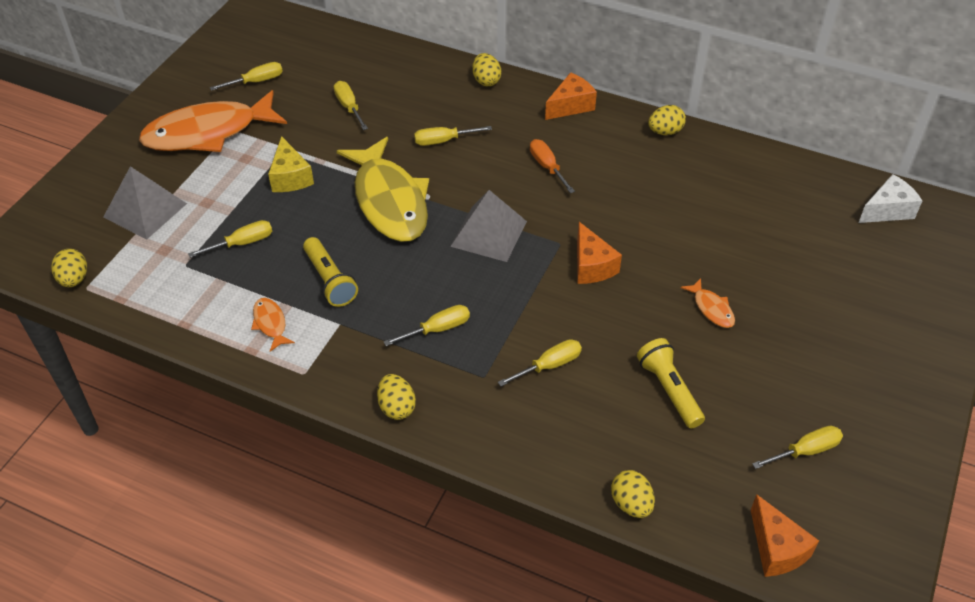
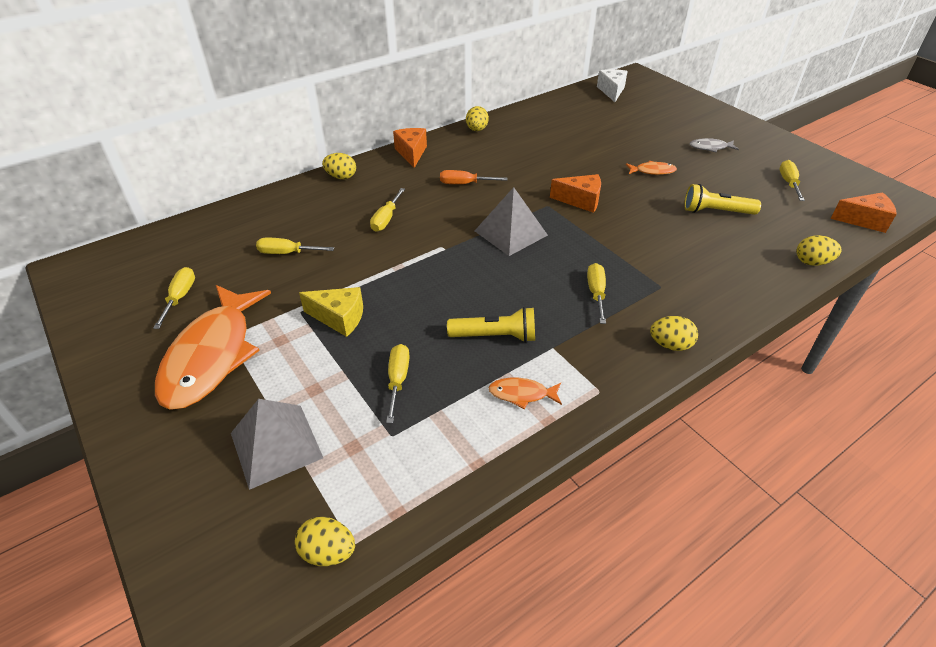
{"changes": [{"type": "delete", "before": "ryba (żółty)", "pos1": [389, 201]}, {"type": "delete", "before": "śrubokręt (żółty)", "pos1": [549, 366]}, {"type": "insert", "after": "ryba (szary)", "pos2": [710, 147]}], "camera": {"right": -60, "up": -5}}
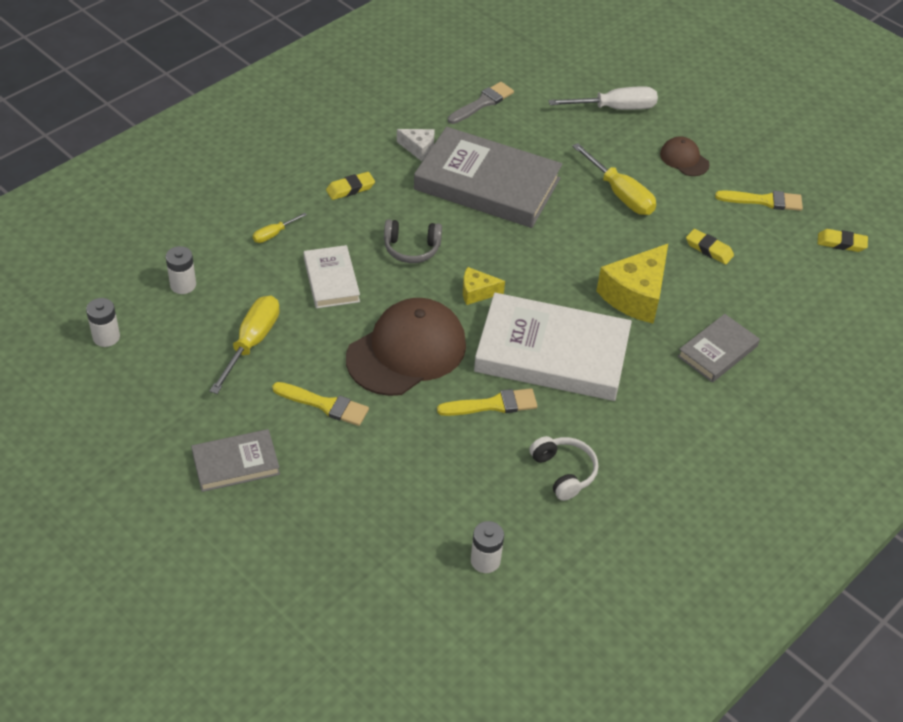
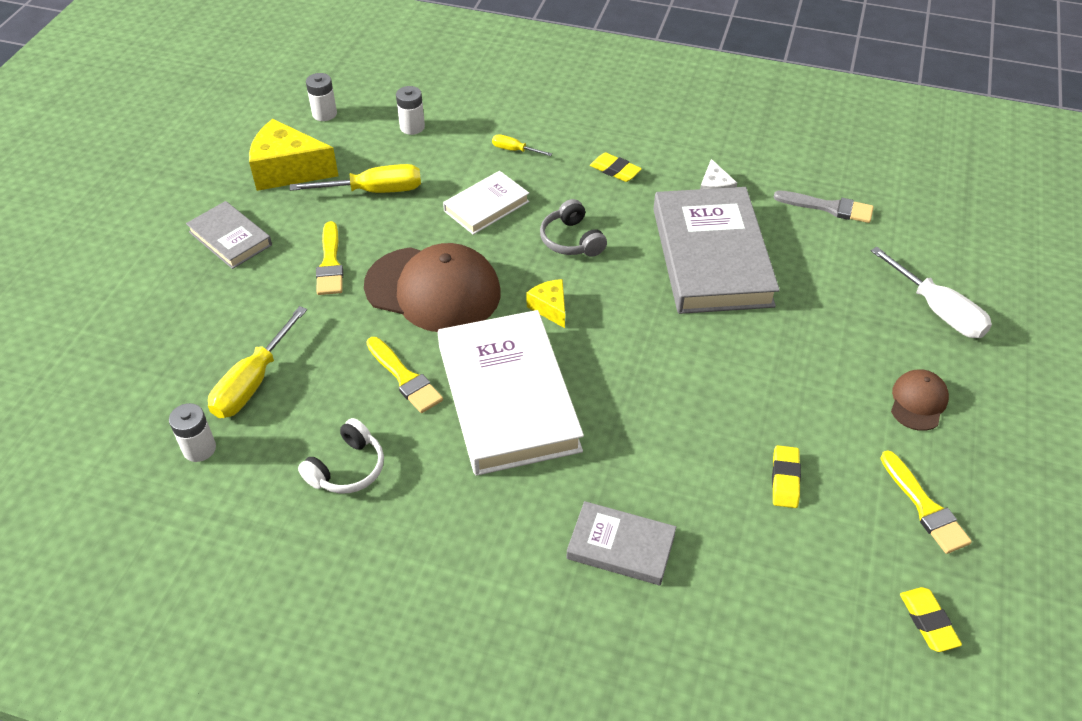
{"changes": [{"type": "move", "before": "śrubokręt (żółty)", "pos1": [621, 195], "pos2": [252, 383]}, {"type": "move", "before": "ser (żółty)", "pos1": [635, 295], "pos2": [288, 170]}], "camera": {"right": 65, "up": 0}}
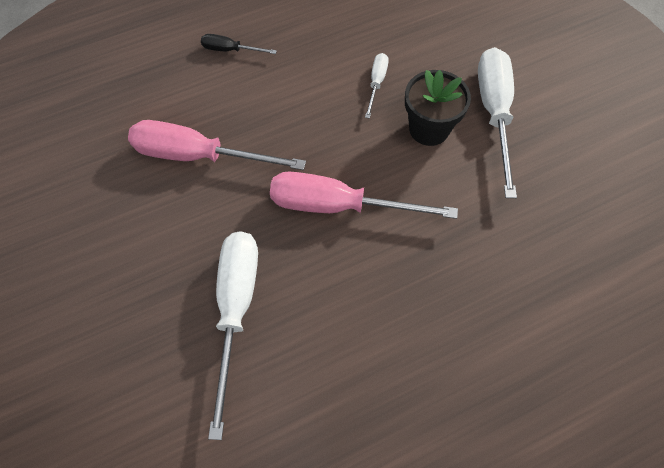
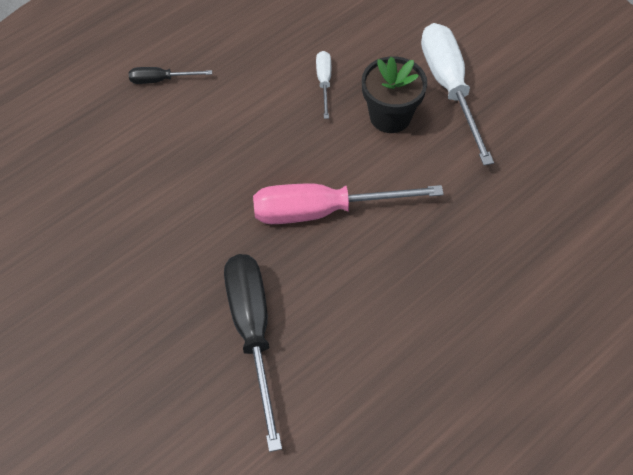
{"changes": [{"type": "delete", "before": "śrubokręt (różowy)", "pos1": [198, 155]}, {"type": "recolor", "before": "śrubokręt (biały)", "after": "śrubokręt (czarny)", "pos1": [236, 310], "pos2": [253, 333]}], "camera": {"right": -15, "up": -5}}
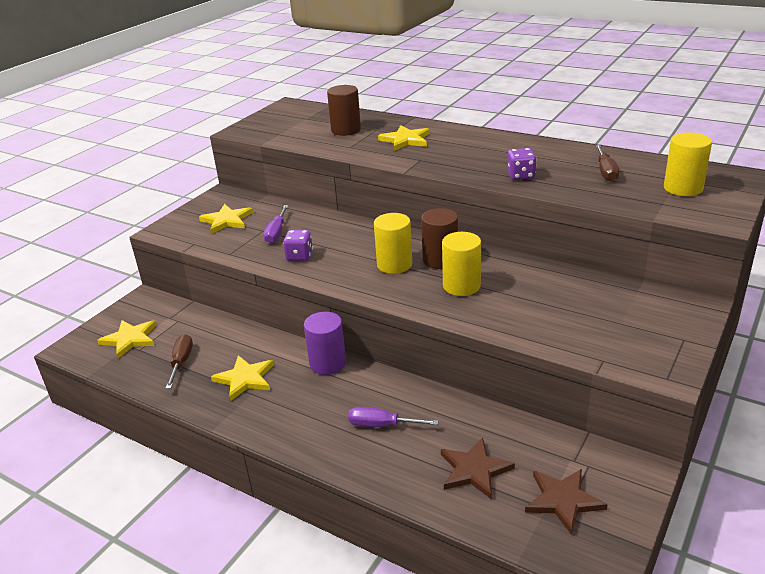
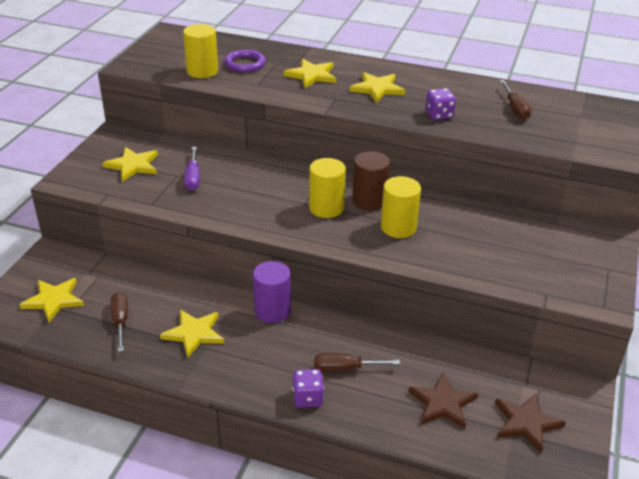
{"changes": [{"type": "replace", "before": "walec (brązowy)", "after": "pierścień (fioletowy)", "pos1": [346, 130], "pos2": [245, 64]}, {"type": "move", "before": "walec (żółty)", "pos1": [683, 188], "pos2": [202, 71]}, {"type": "move", "before": "kostka do gry (fioletowy)", "pos1": [299, 256], "pos2": [307, 398]}, {"type": "recolor", "before": "śrubokręt (fioletowy)", "after": "śrubokręt (brązowy)", "pos1": [382, 425], "pos2": [345, 369]}, {"type": "insert", "after": "gwiazda (żółty)", "pos2": [377, 89]}], "camera": {"right": -15, "up": 5}}
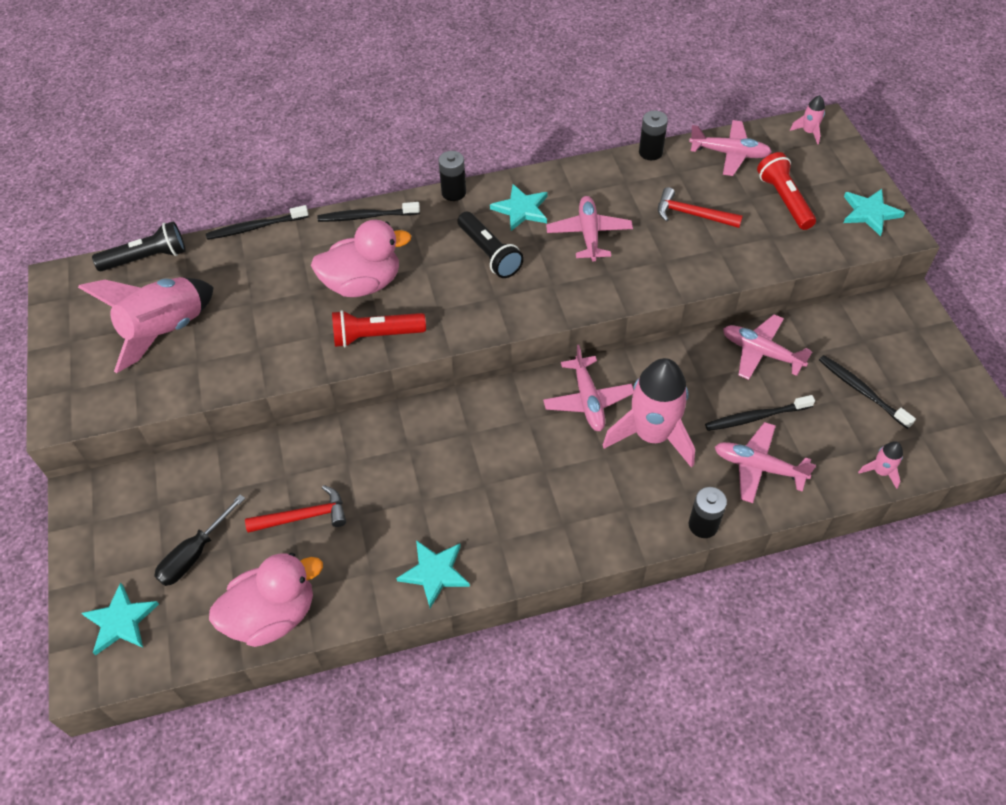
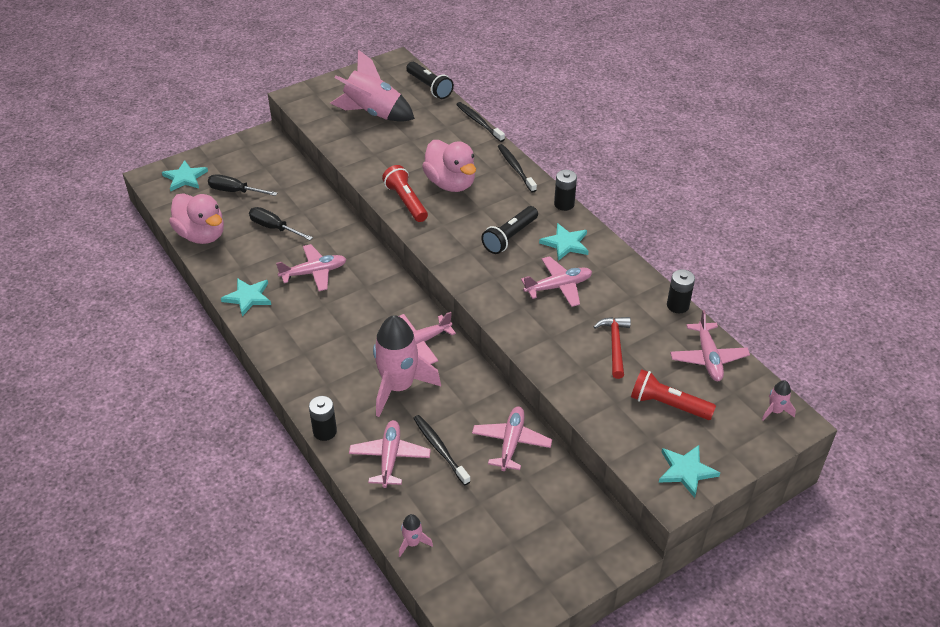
{"changes": [{"type": "rotate", "before": "latarka (czerwony)", "pos1": [784, 200], "pos2": [668, 405], "turn": -120}, {"type": "delete", "before": "szczoteczka do zębów (czarny)", "pos1": [861, 390]}, {"type": "replace", "before": "młotek (czerwony)", "after": "śrubokręt (czarny)", "pos1": [304, 516], "pos2": [274, 228]}, {"type": "insert", "after": "samolot (różowy)", "pos2": [314, 272]}], "camera": {"right": 70, "up": -10}}
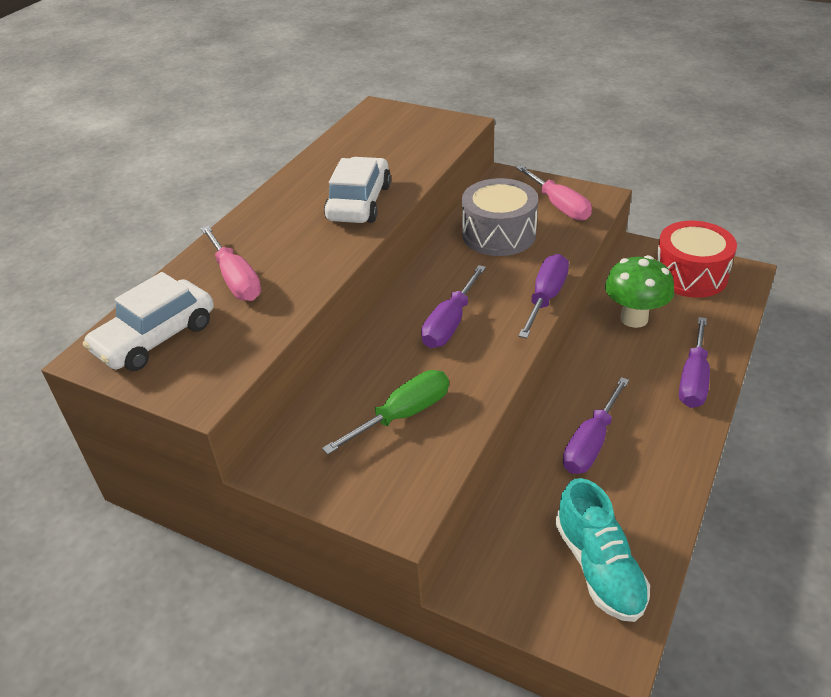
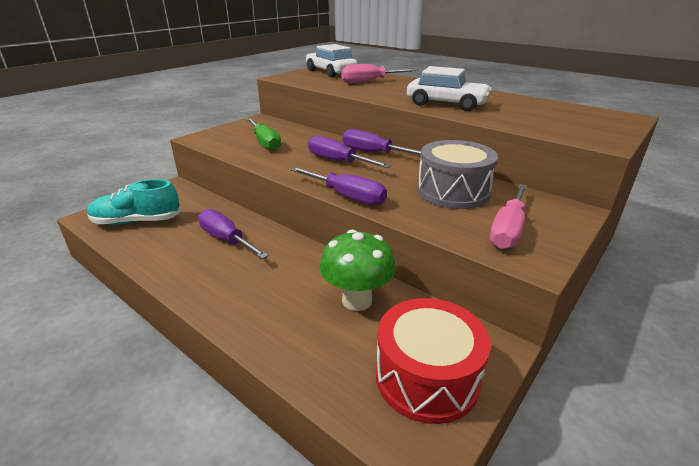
{"changes": [{"type": "rotate", "before": "śrubokręt (różowy)", "pos1": [559, 206], "pos2": [508, 229], "turn": -45}, {"type": "move", "before": "śrubokręt (fioletowy)", "pos1": [693, 379], "pos2": [373, 153]}], "camera": {"right": 100, "up": -10}}
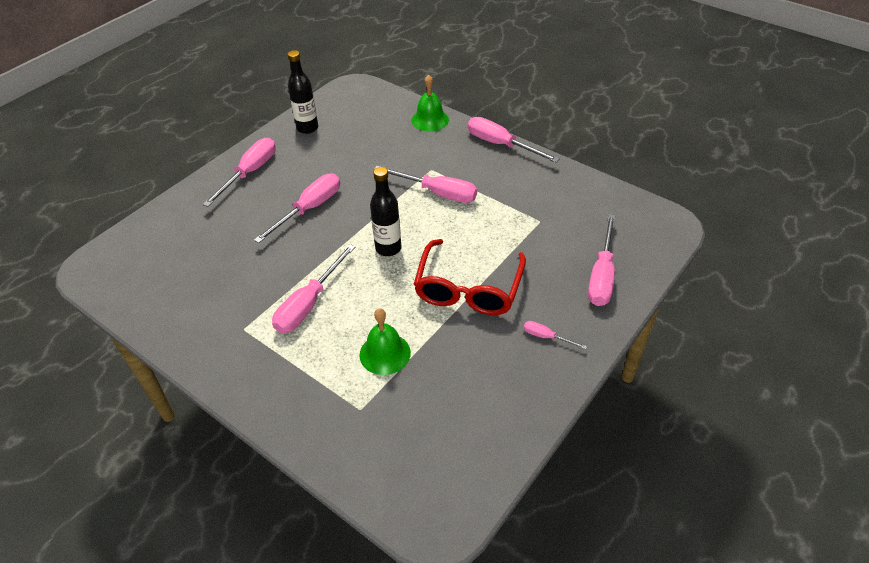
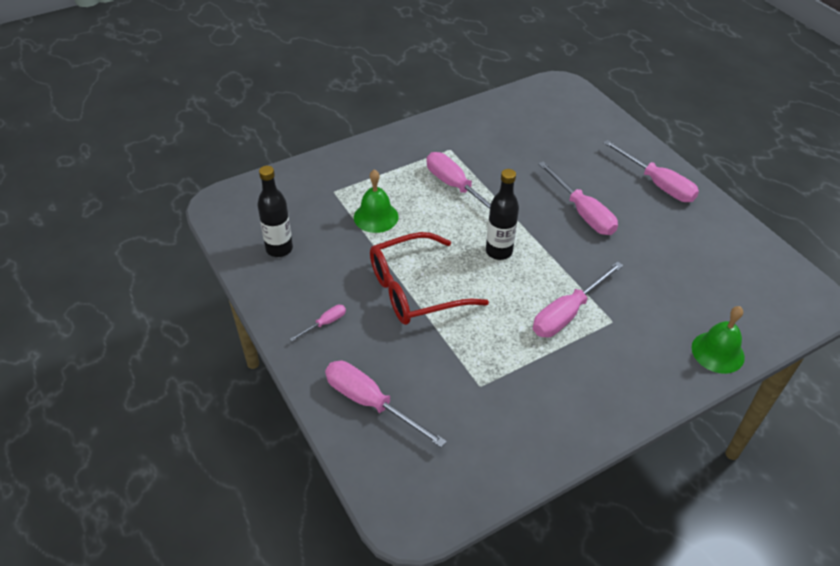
{"changes": [{"type": "move", "before": "butelka (czarny)", "pos1": [307, 128], "pos2": [279, 249]}, {"type": "delete", "before": "śrubokręt (różowy)", "pos1": [501, 144]}, {"type": "rotate", "before": "okulary (czerwony)", "pos1": [468, 289], "pos2": [414, 290], "turn": -60}], "camera": {"right": 110, "up": 0}}
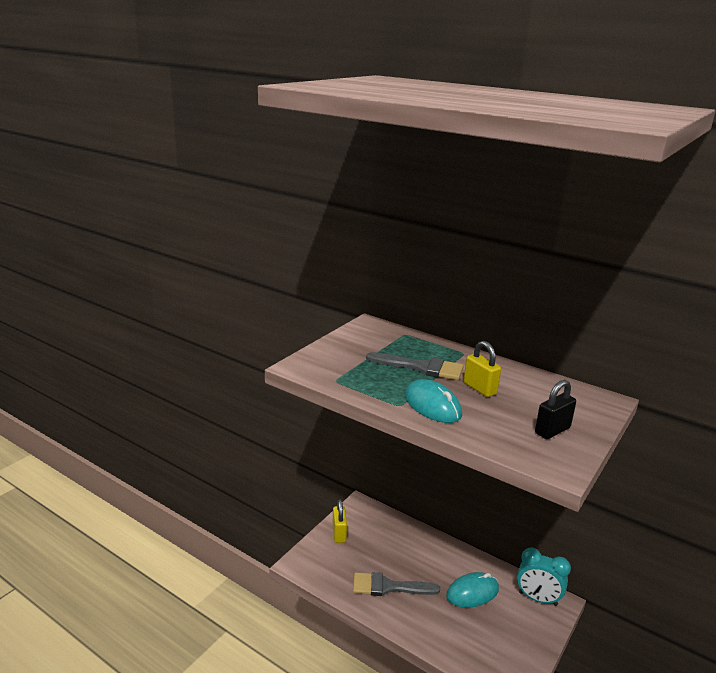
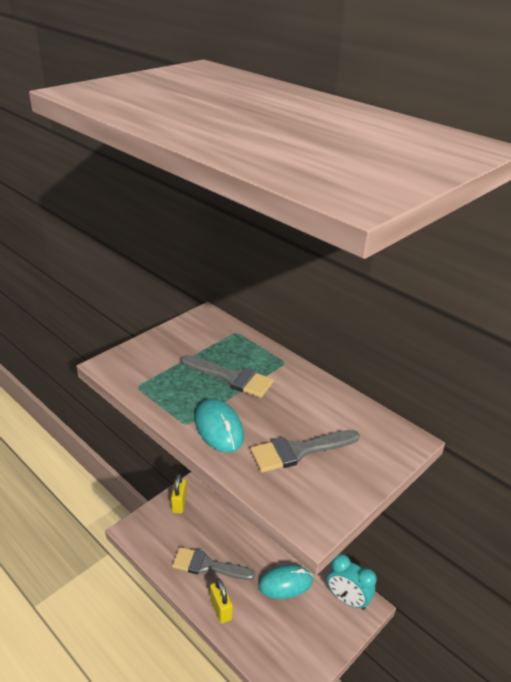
{"changes": [{"type": "move", "before": "kłódka (żółty)", "pos1": [480, 388], "pos2": [221, 609]}, {"type": "delete", "before": "kłódka (czarny)", "pos1": [552, 430]}, {"type": "insert", "after": "pędzel (szary)", "pos2": [298, 451]}], "camera": {"right": 10, "up": 10}}
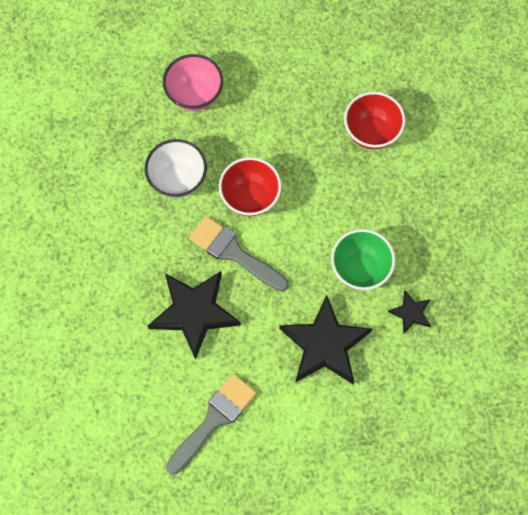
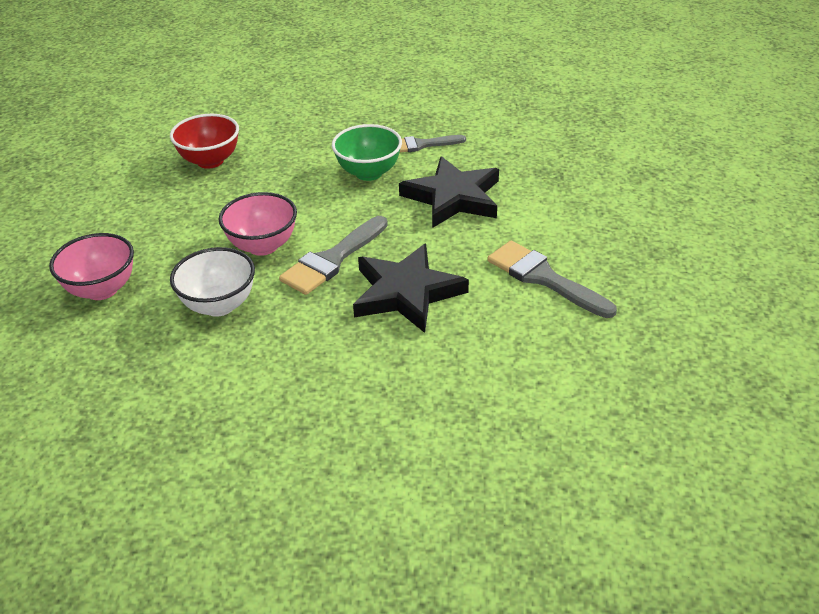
{"changes": [{"type": "recolor", "before": "miska (czerwony)", "after": "miska (różowy)", "pos1": [250, 197], "pos2": [263, 246]}, {"type": "replace", "before": "gwiazda (czarny)", "after": "pędzel (szary)", "pos1": [411, 313], "pos2": [422, 145]}], "camera": {"right": -85, "up": -30}}
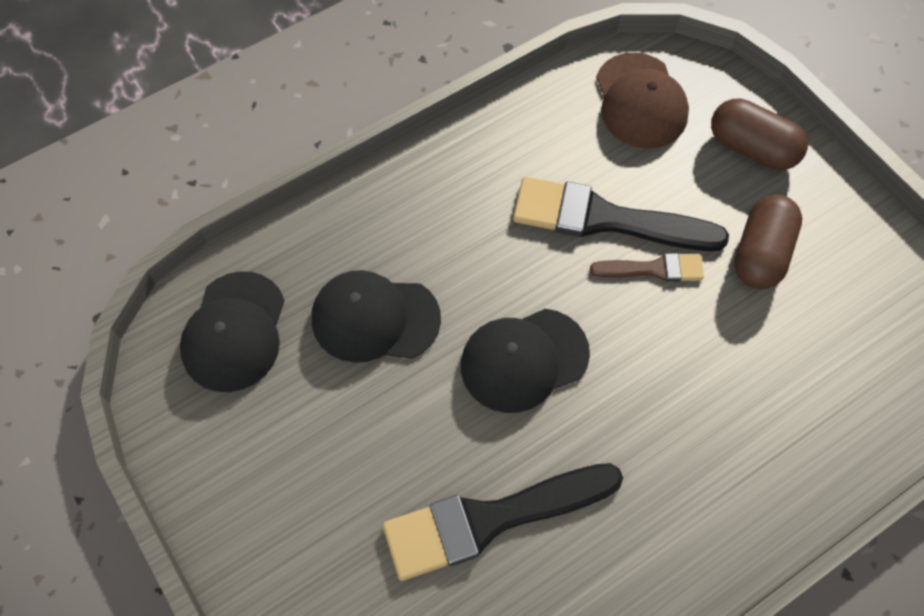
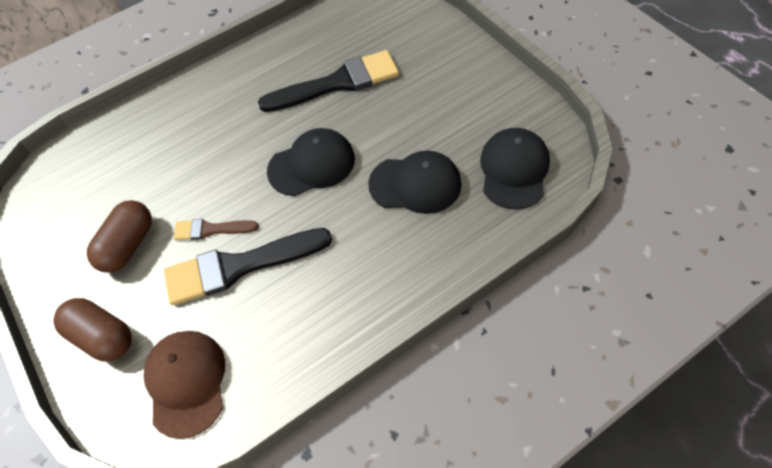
{"changes": [{"type": "rotate", "before": "pędzel (czarny)", "pos1": [605, 219], "pos2": [239, 266], "turn": 150}], "camera": {"right": -175, "up": -5}}
